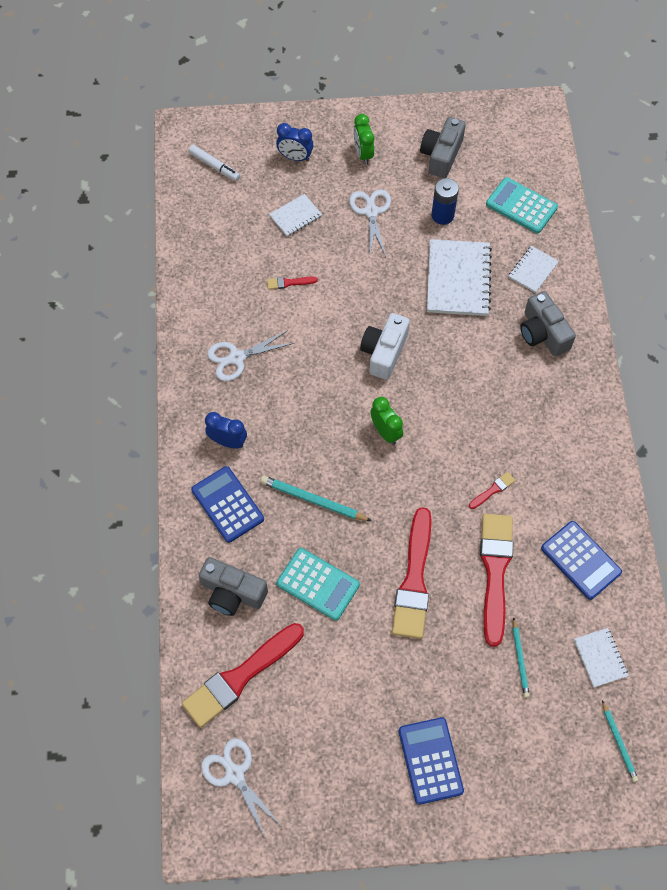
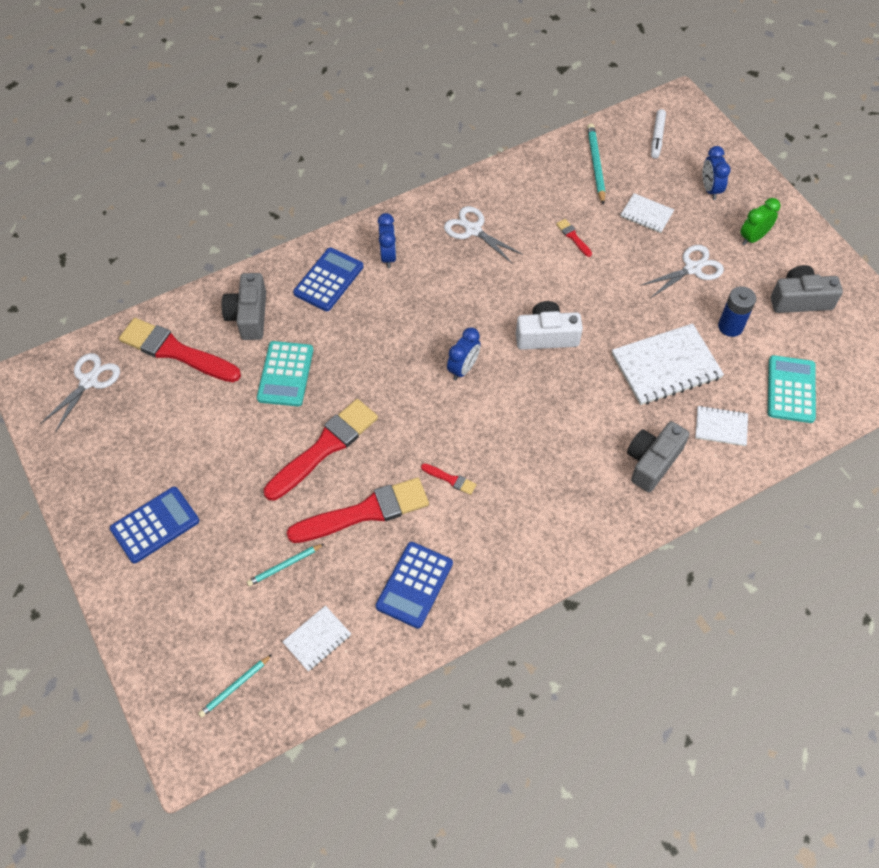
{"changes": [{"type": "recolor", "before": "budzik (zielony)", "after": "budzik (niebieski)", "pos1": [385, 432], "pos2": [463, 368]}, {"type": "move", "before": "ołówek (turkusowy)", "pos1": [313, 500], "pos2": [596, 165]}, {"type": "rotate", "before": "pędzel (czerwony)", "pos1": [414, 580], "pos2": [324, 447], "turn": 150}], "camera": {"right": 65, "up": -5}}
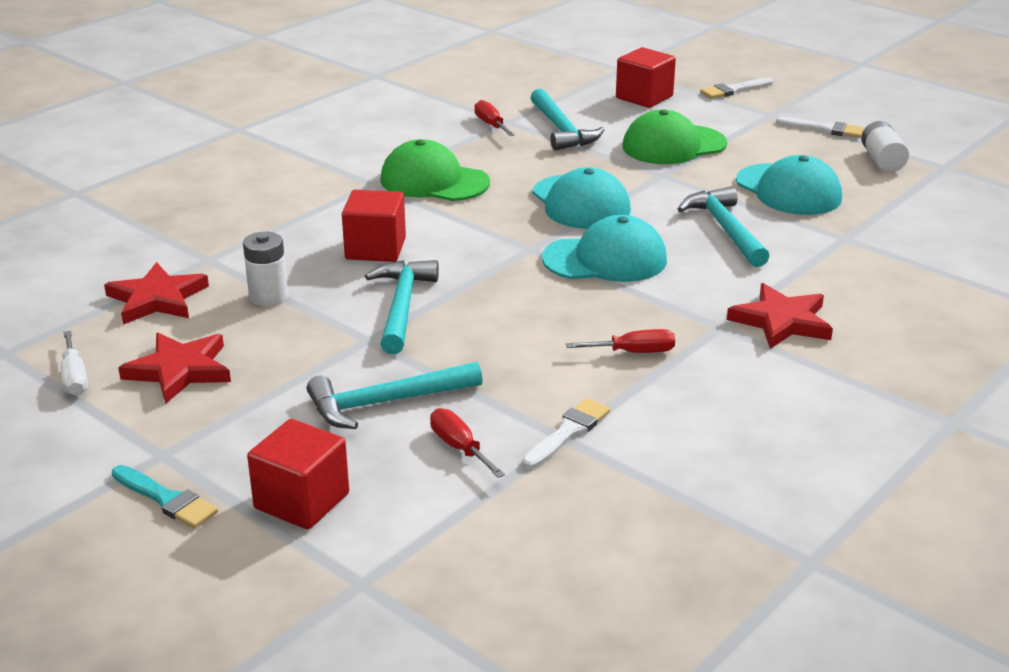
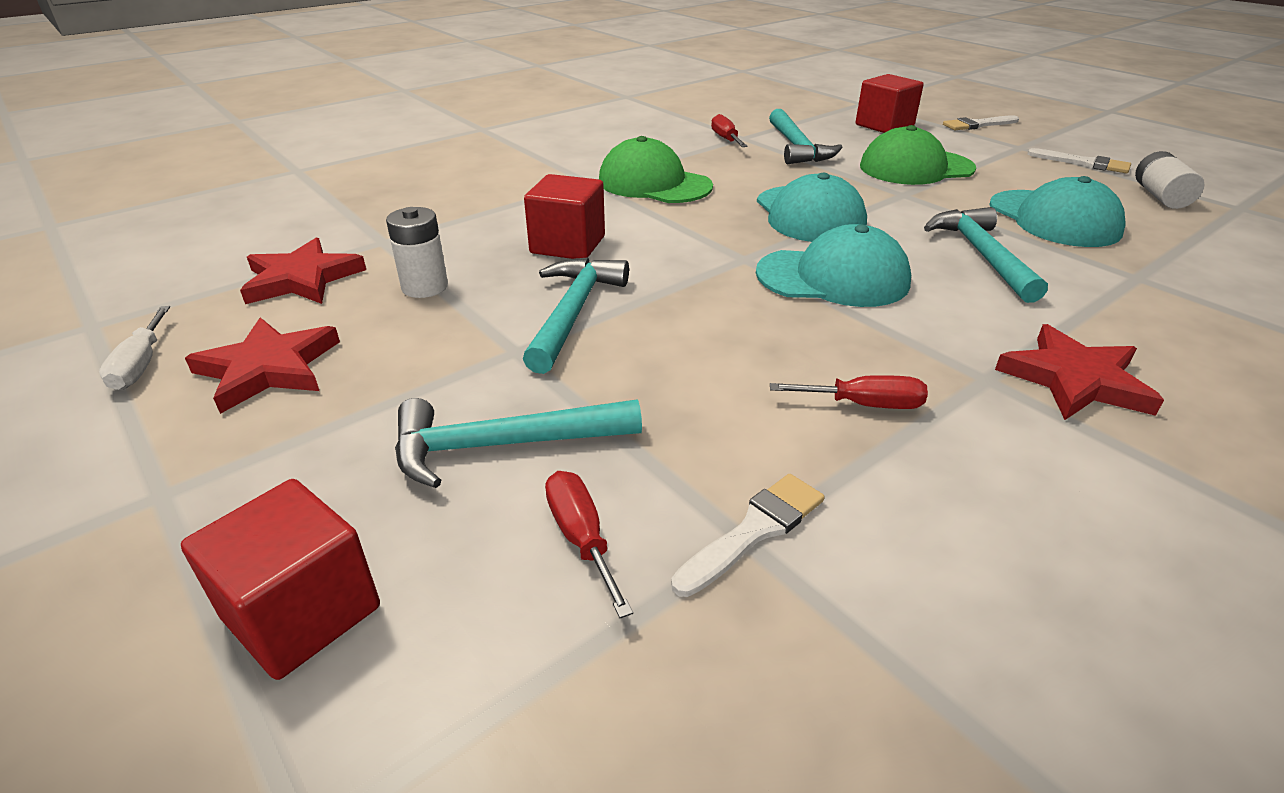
{"changes": [{"type": "delete", "before": "pędzel (turkusowy)", "pos1": [166, 499]}], "camera": {"right": 10, "up": 5}}
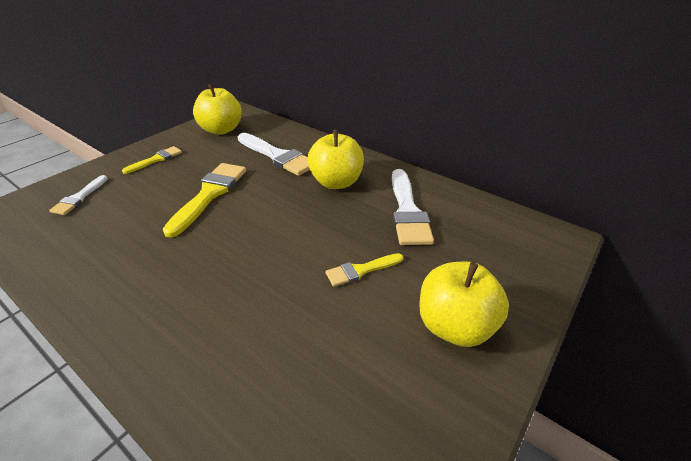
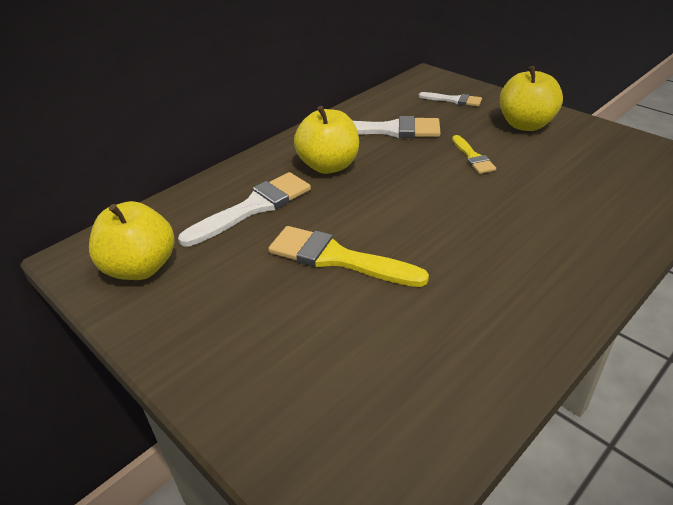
{"changes": [{"type": "delete", "before": "pędzel (żółty)", "pos1": [156, 159]}, {"type": "move", "before": "pędzel (biały)", "pos1": [79, 198], "pos2": [453, 100]}], "camera": {"right": -80, "up": 0}}
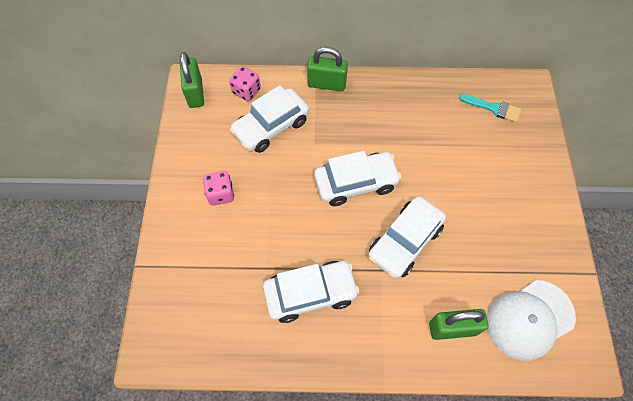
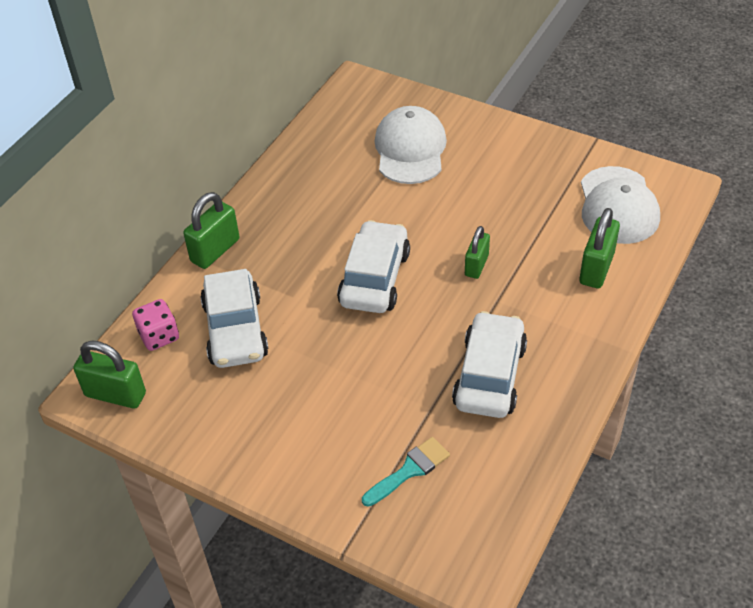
{"changes": [{"type": "move", "before": "pędzel (turkusowy)", "pos1": [493, 108], "pos2": [409, 470]}, {"type": "delete", "before": "kostka do gry (różowy)", "pos1": [221, 194]}, {"type": "replace", "before": "samochód (biały)", "after": "kłódka (zielony)", "pos1": [405, 241], "pos2": [476, 265]}, {"type": "insert", "after": "czapka (biały)", "pos2": [410, 149]}], "camera": {"right": -60, "up": -15}}
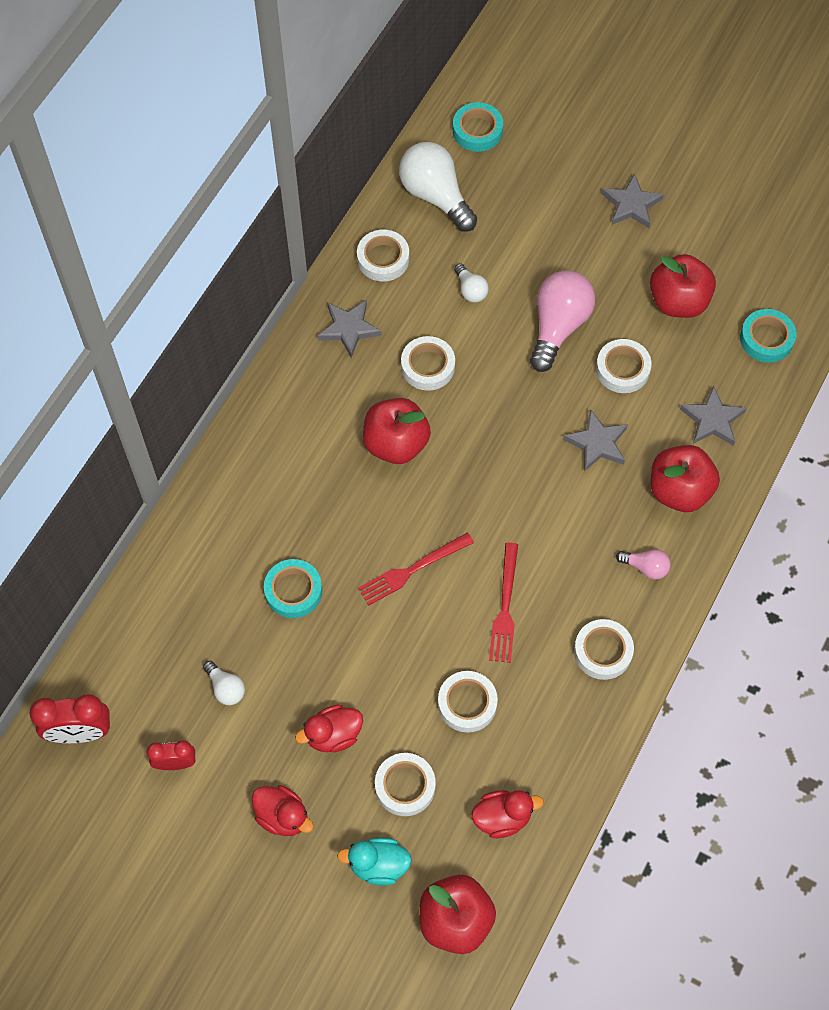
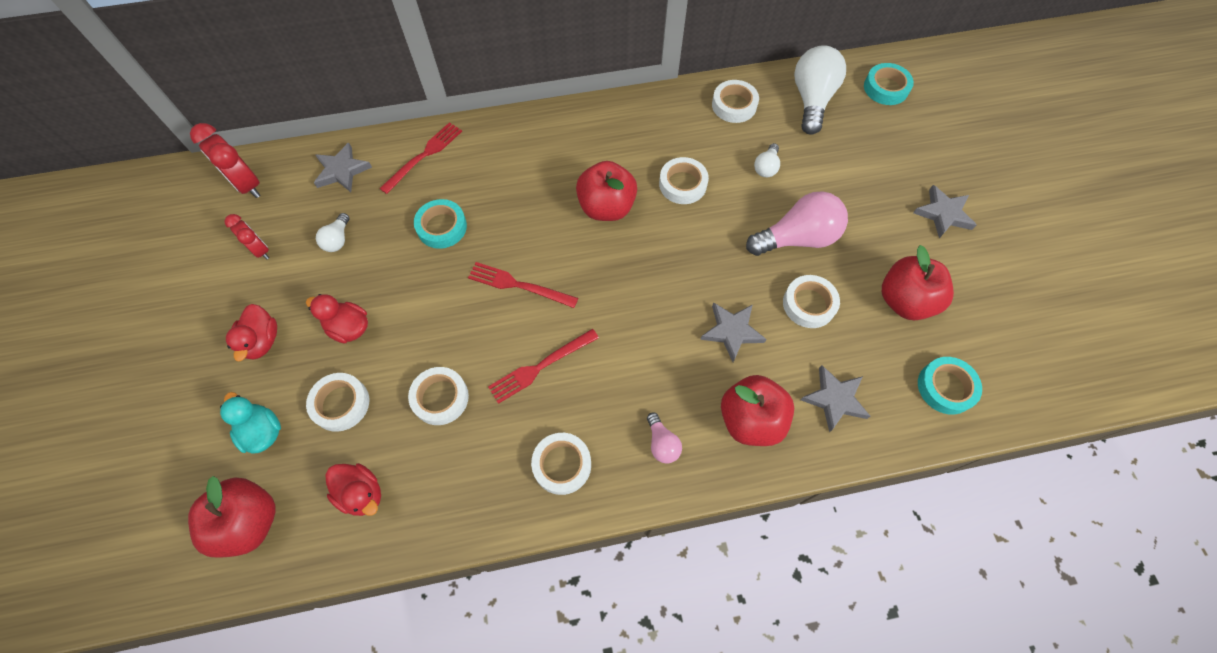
{"changes": [{"type": "move", "before": "gwiazda (szary)", "pos1": [349, 329], "pos2": [342, 171]}, {"type": "insert", "after": "widelec (czerwony)", "pos2": [424, 156]}], "camera": {"right": 50, "up": 0}}
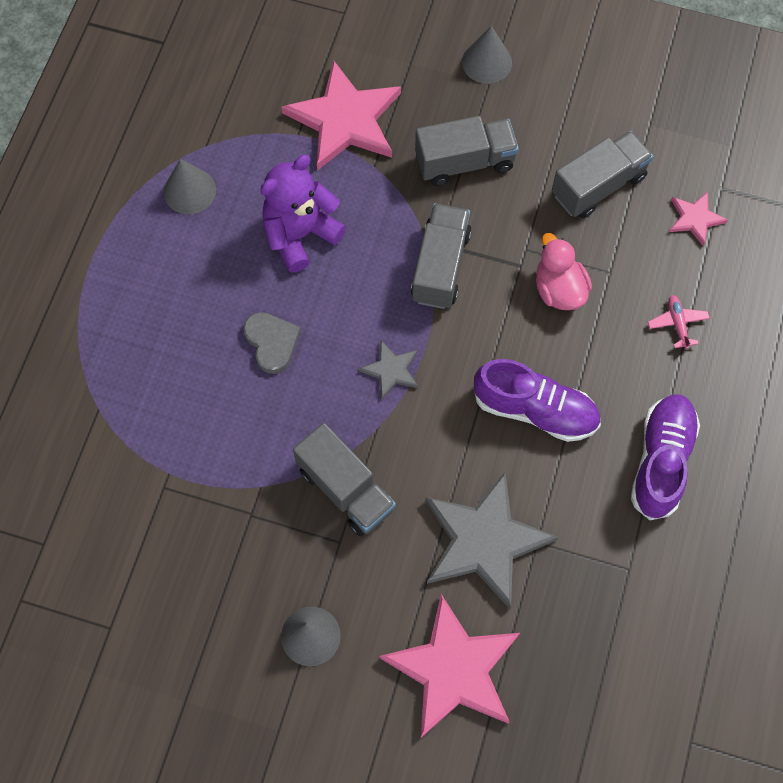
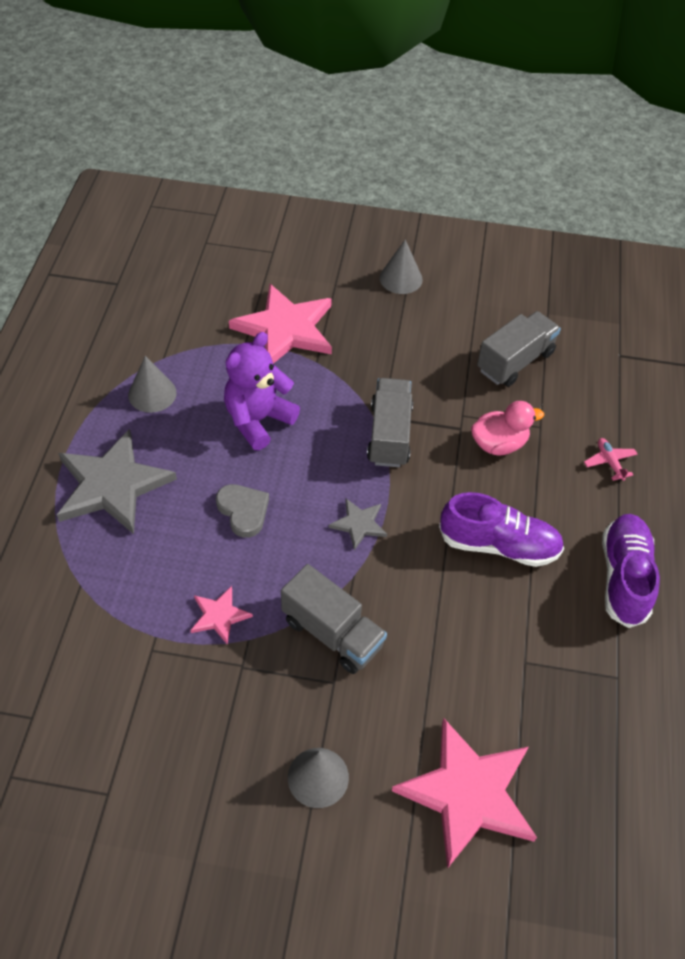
{"changes": [{"type": "delete", "before": "ciężarówka (szary)", "pos1": [464, 162]}, {"type": "move", "before": "gwiazda (różowy)", "pos1": [695, 219], "pos2": [219, 616]}, {"type": "rotate", "before": "kaczka (różowy)", "pos1": [559, 289], "pos2": [499, 444], "turn": 105}, {"type": "move", "before": "gwiazda (szary)", "pos1": [484, 541], "pos2": [112, 485]}], "camera": {"right": -10, "up": -15}}
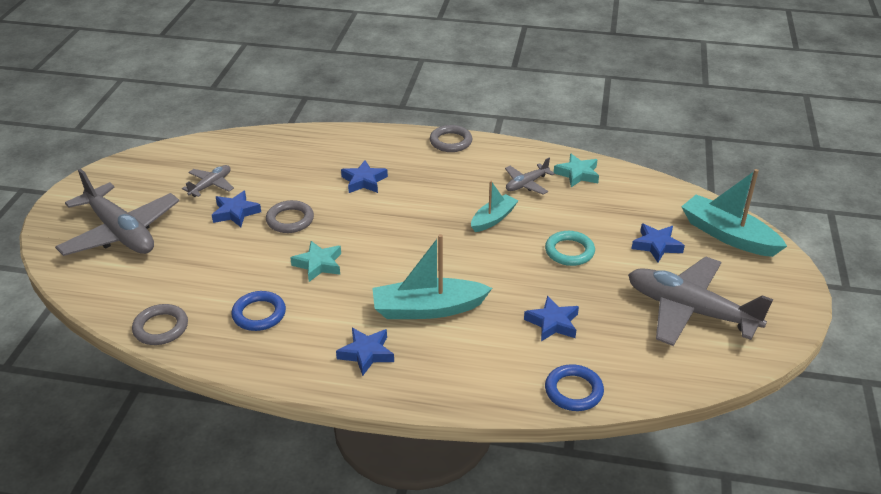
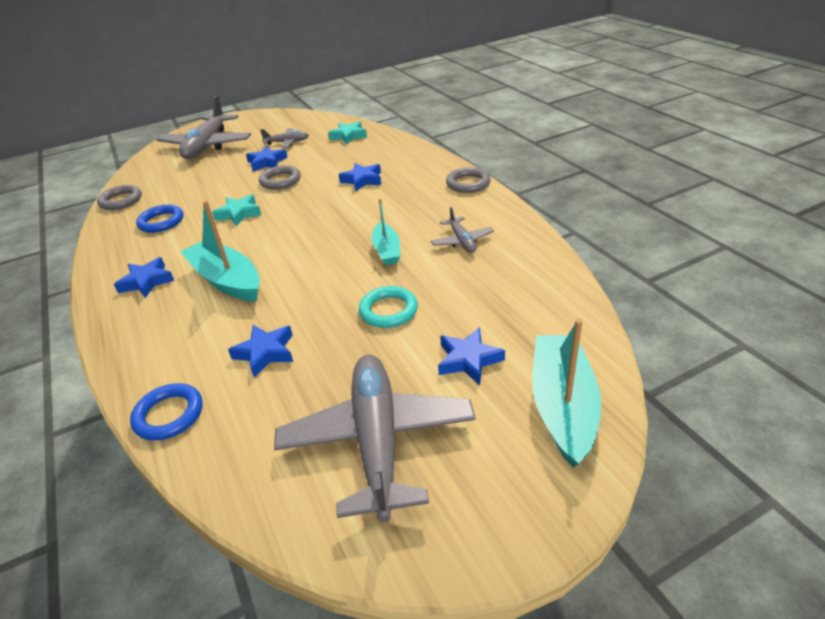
{"changes": [{"type": "move", "before": "gwiazda (turkusowy)", "pos1": [577, 174], "pos2": [348, 136]}, {"type": "rotate", "before": "samolot (szary)", "pos1": [526, 184], "pos2": [462, 241], "turn": -120}, {"type": "rotate", "before": "łódka (turkusowy)", "pos1": [493, 219], "pos2": [387, 250], "turn": 75}], "camera": {"right": 55, "up": 0}}
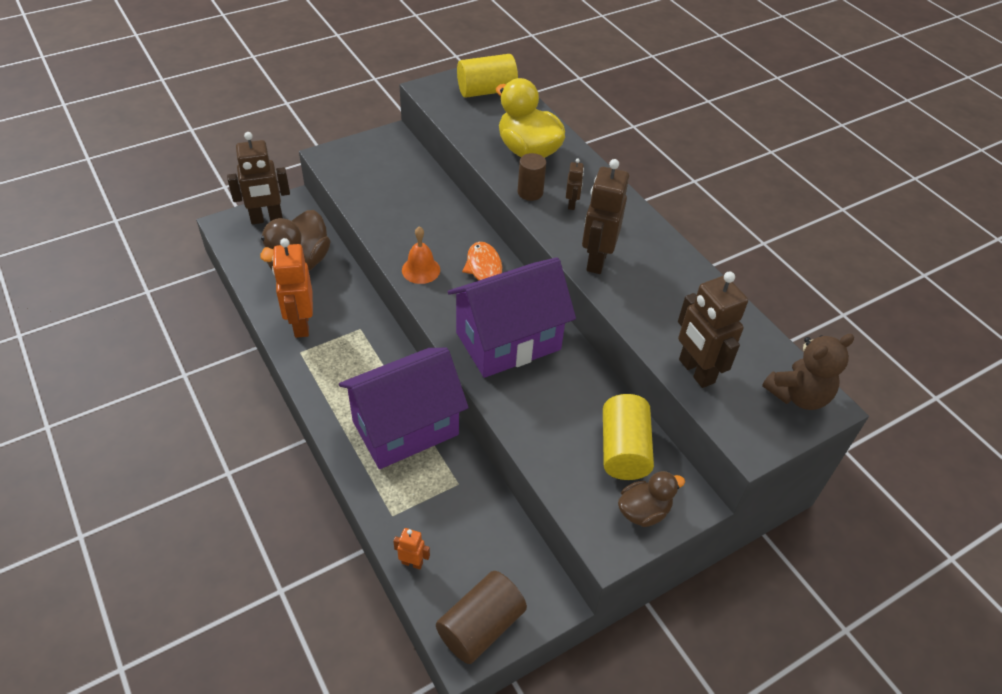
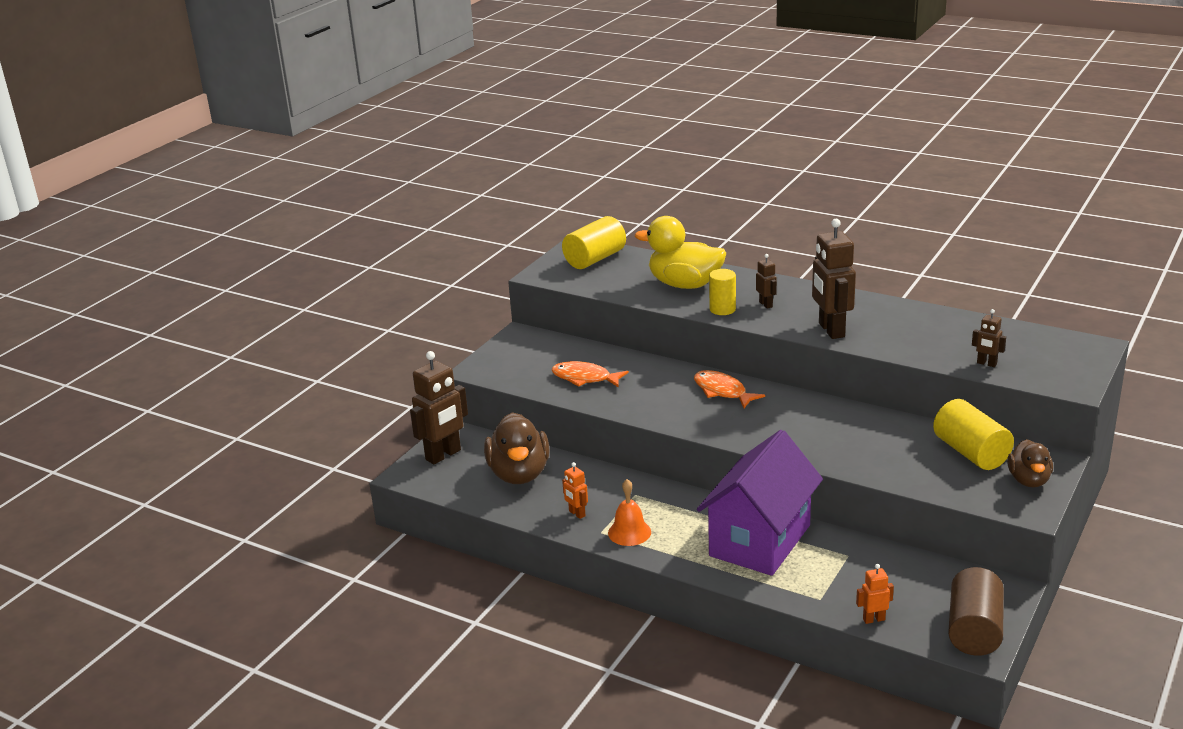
{"changes": [{"type": "recolor", "before": "walec (brązowy)", "after": "walec (żółty)", "pos1": [530, 192], "pos2": [722, 309]}, {"type": "move", "before": "dzwonek (pomarańczowy)", "pos1": [421, 270], "pos2": [629, 532]}, {"type": "resize", "before": "robot (pomarańczowy)", "pos1": [301, 324], "pos2": [577, 514], "scale": 0.48}, {"type": "delete", "before": "domek (fioletowy)", "pos1": [508, 341]}, {"type": "resize", "before": "robot (brązowy)", "pos1": [696, 371], "pos2": [986, 364], "scale": 0.48}, {"type": "delete", "before": "miś (brązowy)", "pos1": [798, 395]}, {"type": "rotate", "before": "kaczka (brązowy)", "pos1": [643, 511], "pos2": [1028, 480], "turn": 150}, {"type": "insert", "after": "ryba (pomarańczowy)", "pos2": [585, 378]}], "camera": {"right": -25, "up": -20}}
